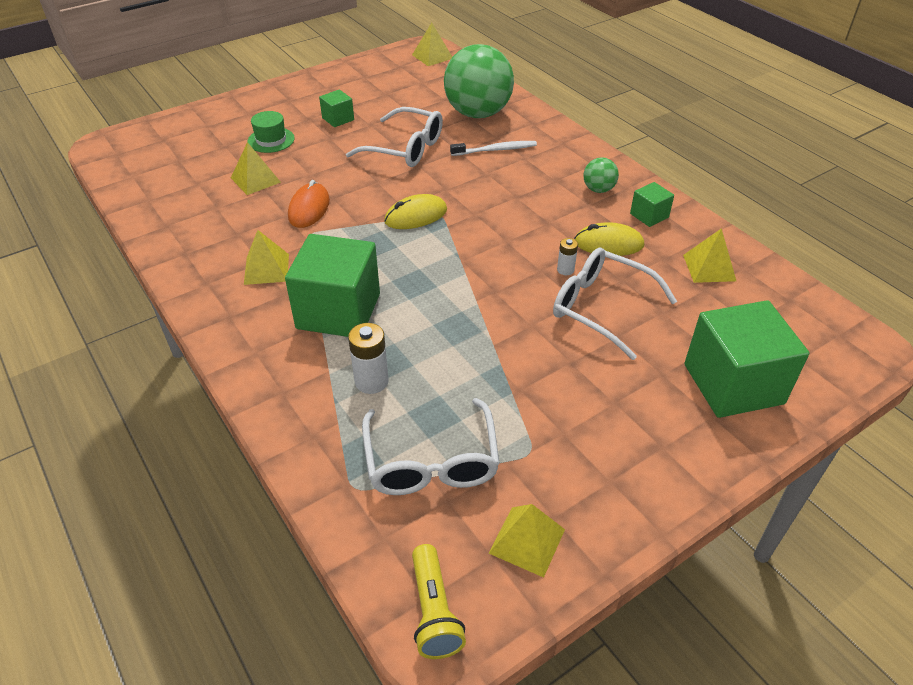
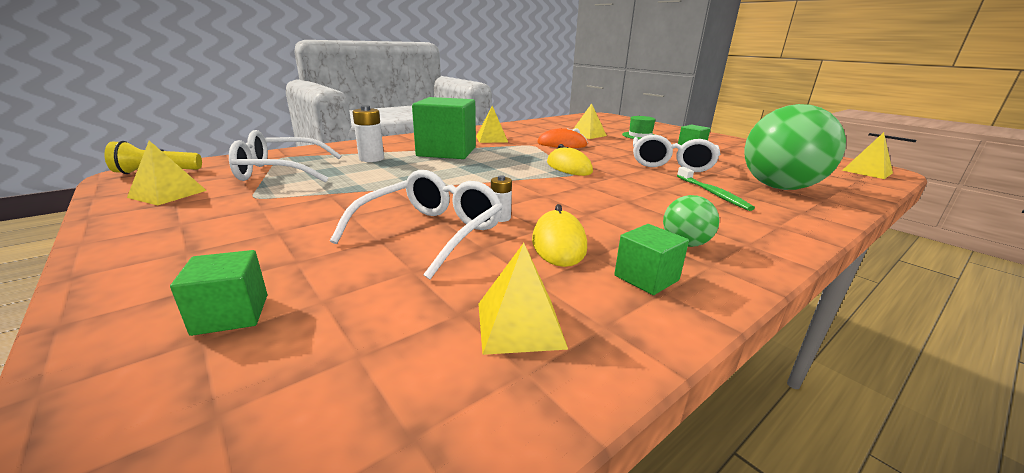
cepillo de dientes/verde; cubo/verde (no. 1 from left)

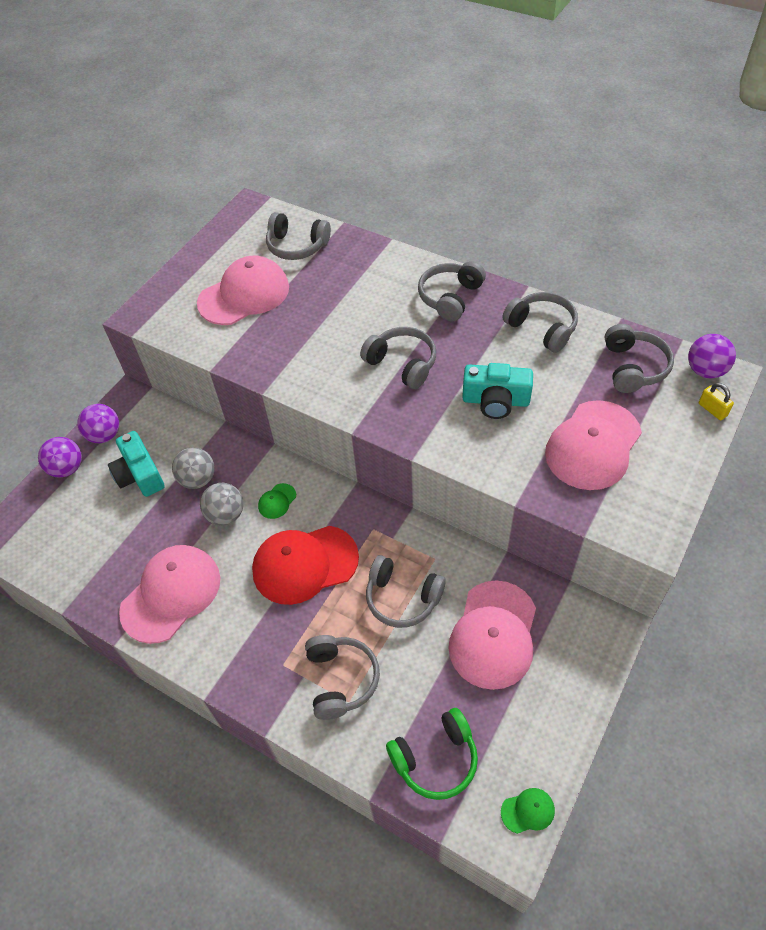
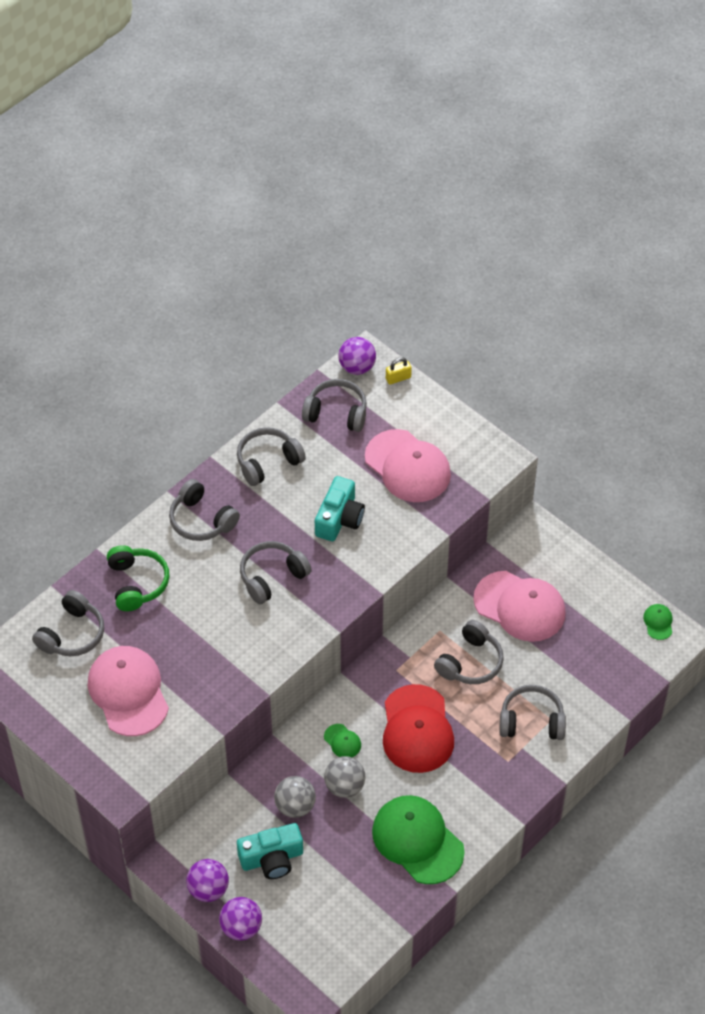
auriculares/verde; gorra/verde (no. 2 from left)

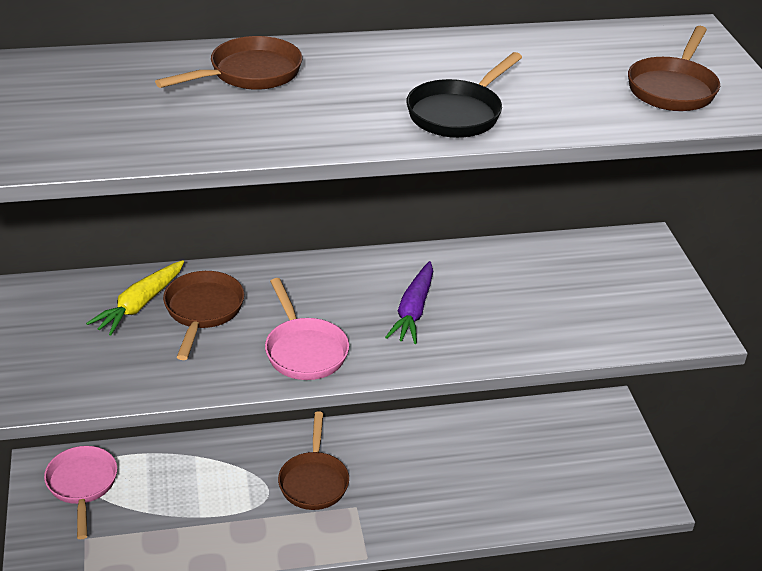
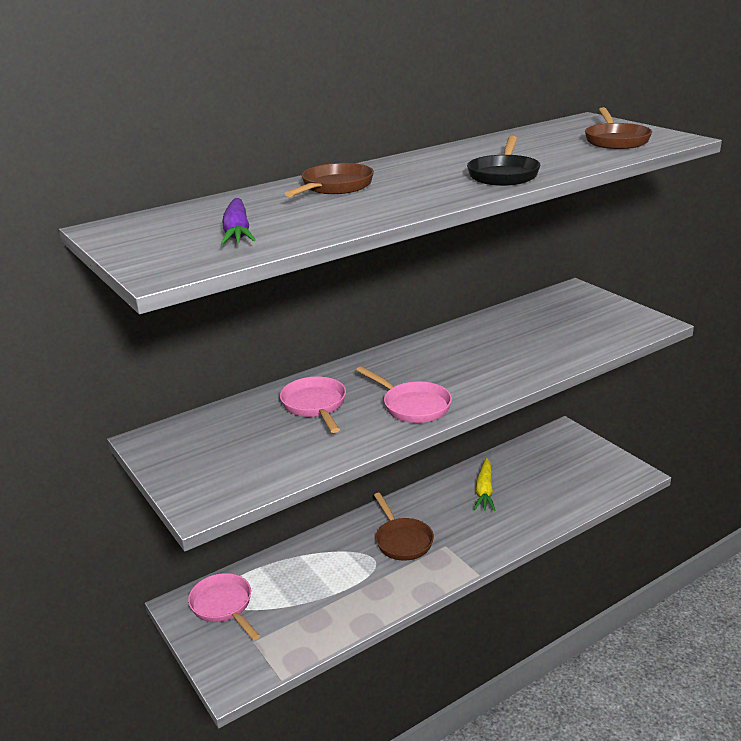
zanahoria/amarillo; zanahoria/morado; sartén/rosa (no. 2 from left)

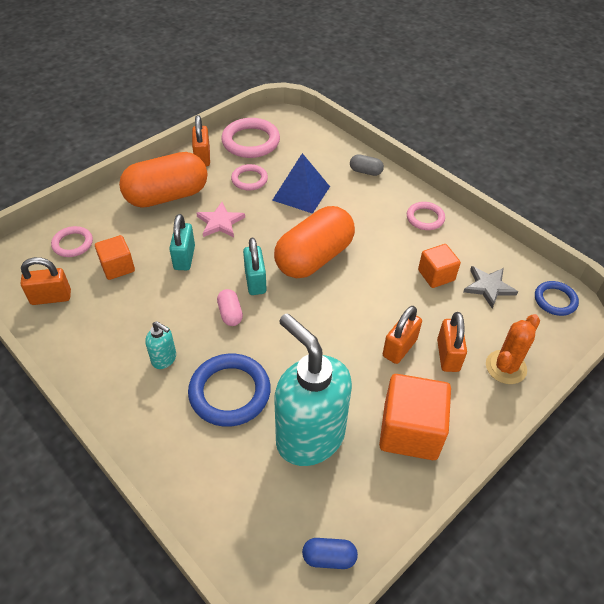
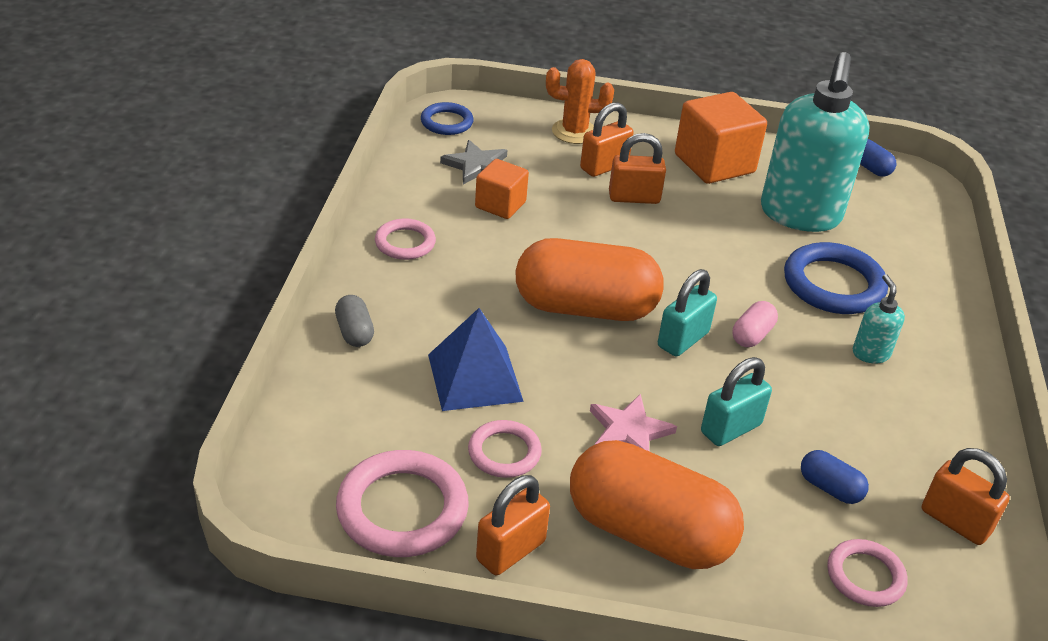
cápsula/azul (no. 1 from left)

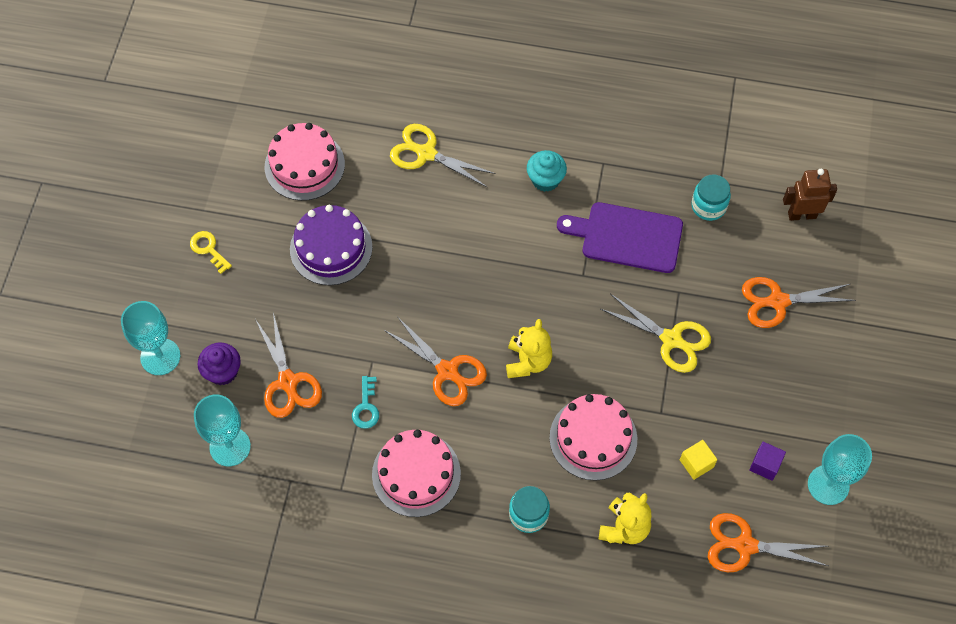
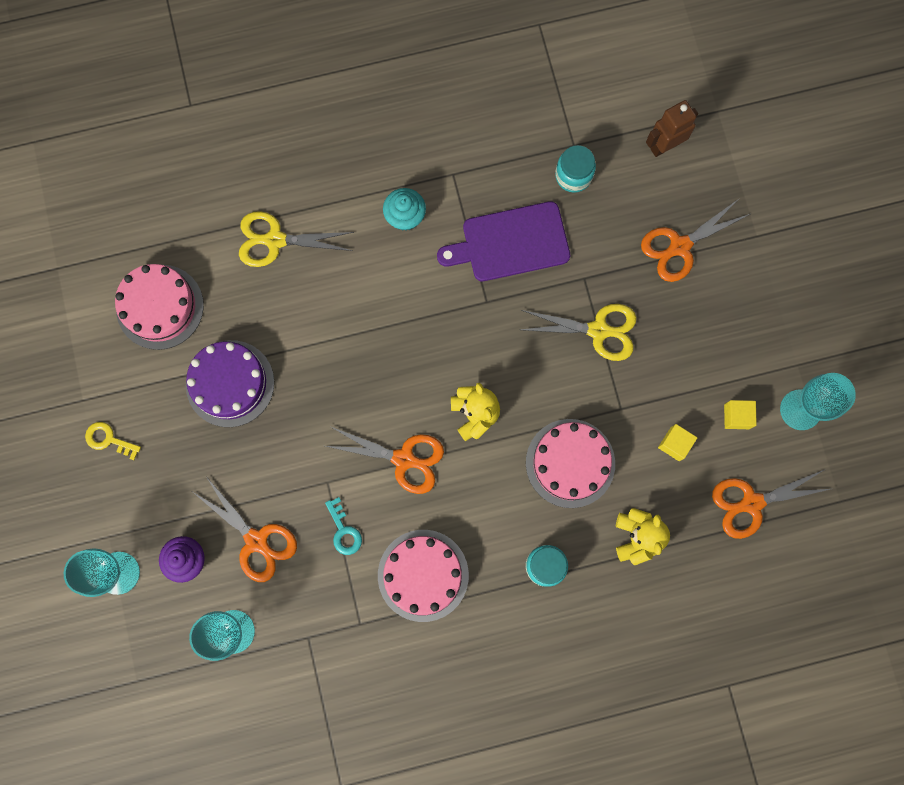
cubo/amarillo (no. 2 from left)

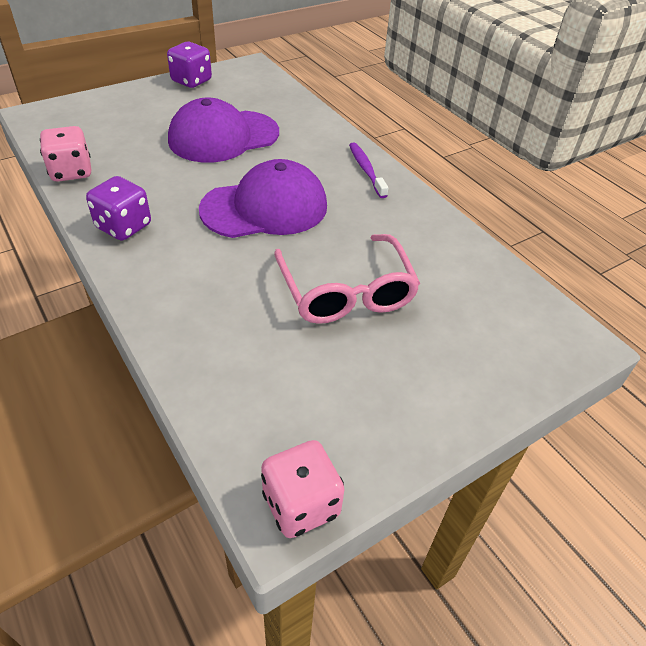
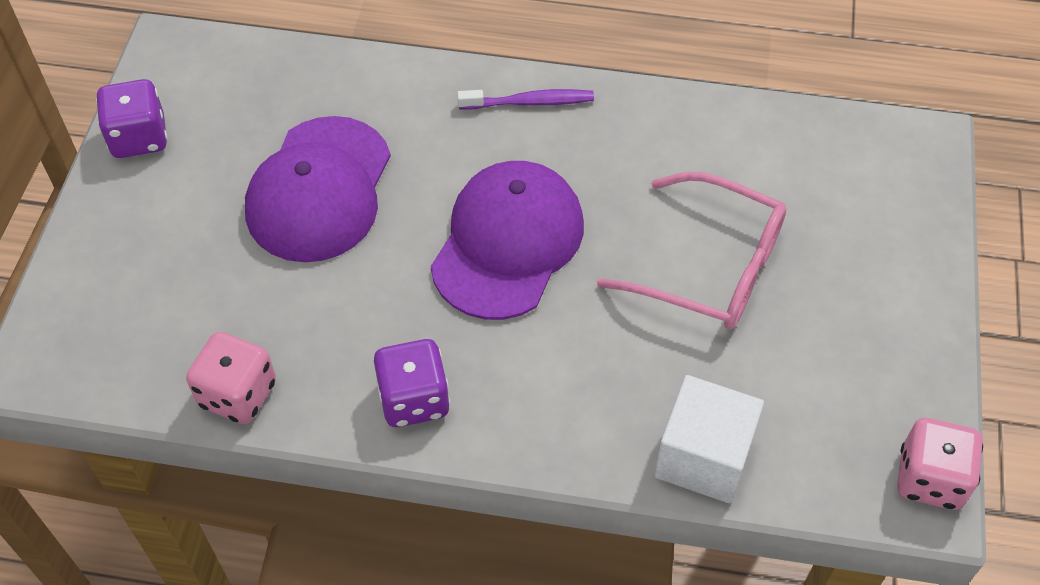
cubo/blanco; cepillo de dientes/morado

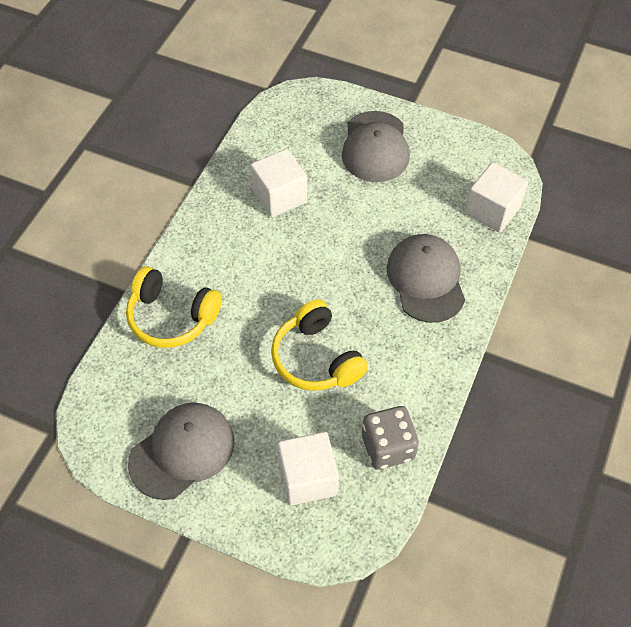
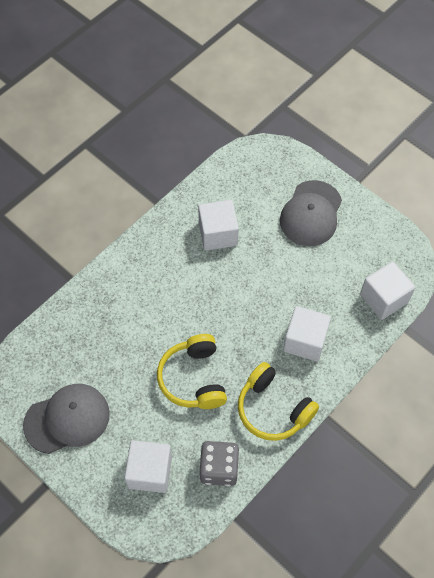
auriculares/amarillo (no. 2 from left); cubo/blanco (no. 3 from left)

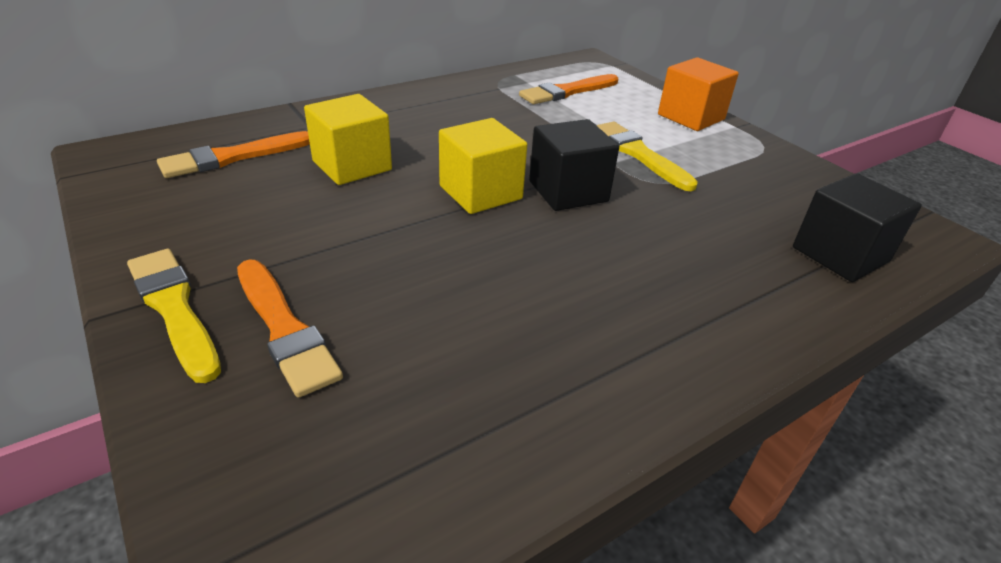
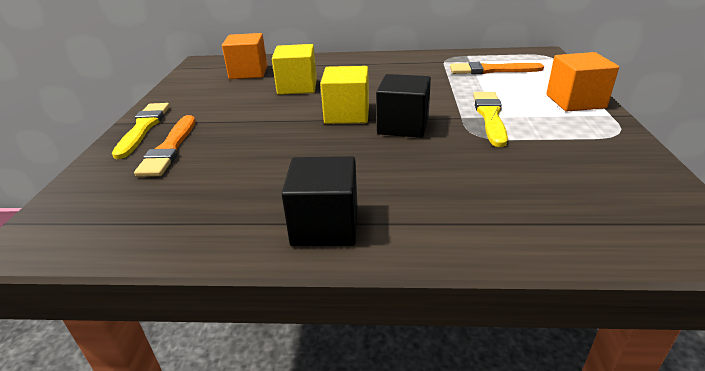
cubo/negro (no. 1 from left); cubo/naranja (no. 1 from left)

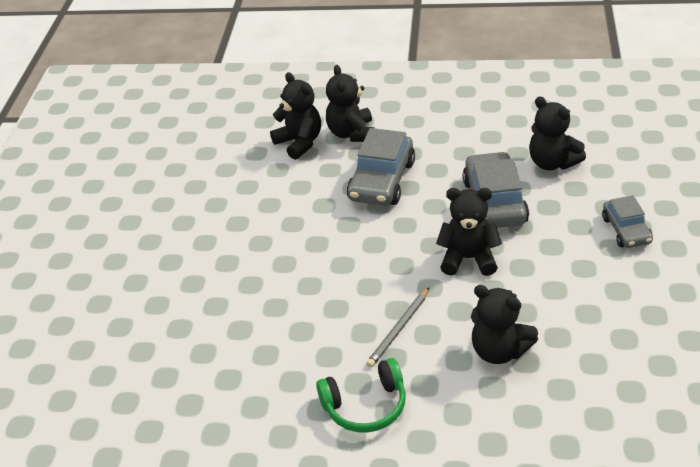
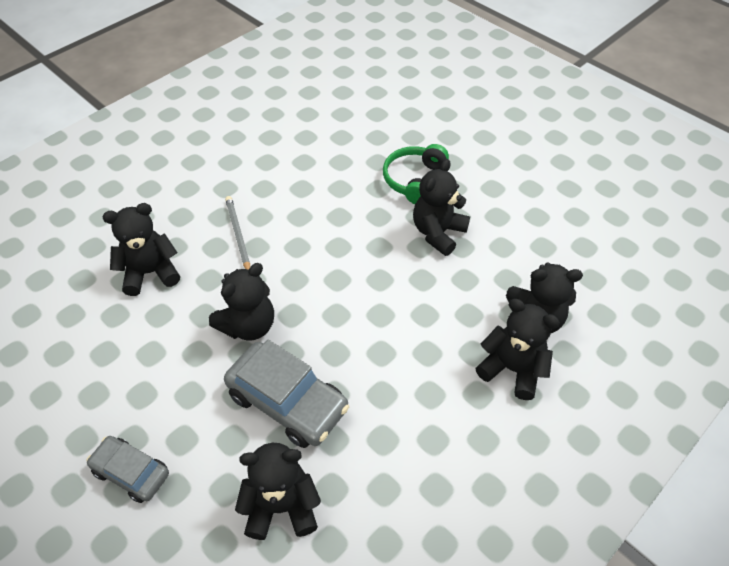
coche/gris (no. 1 from left in the first image); osito/negro (no. 4 from left); auriculares/verde

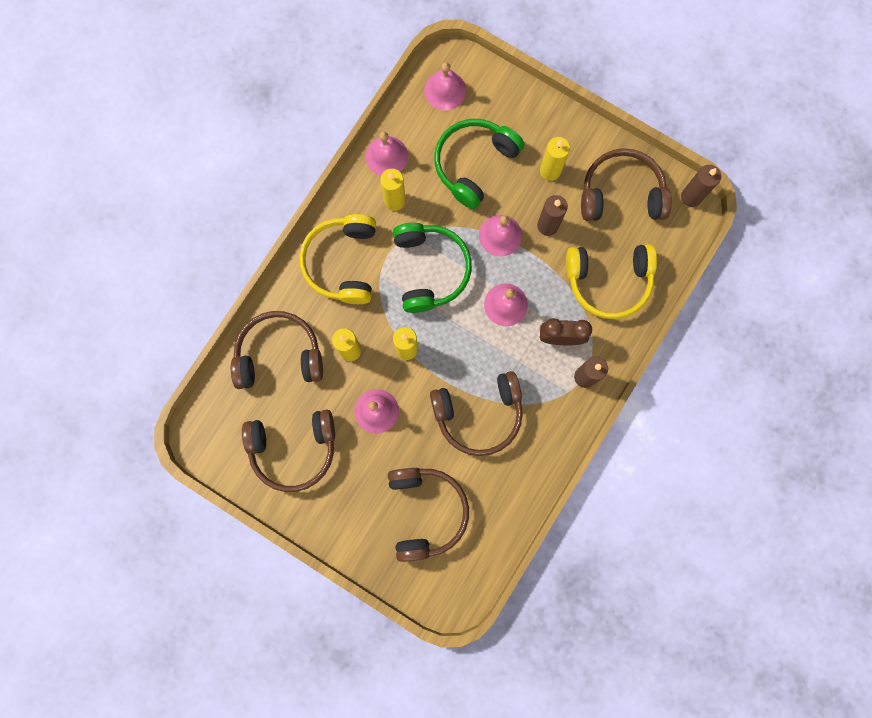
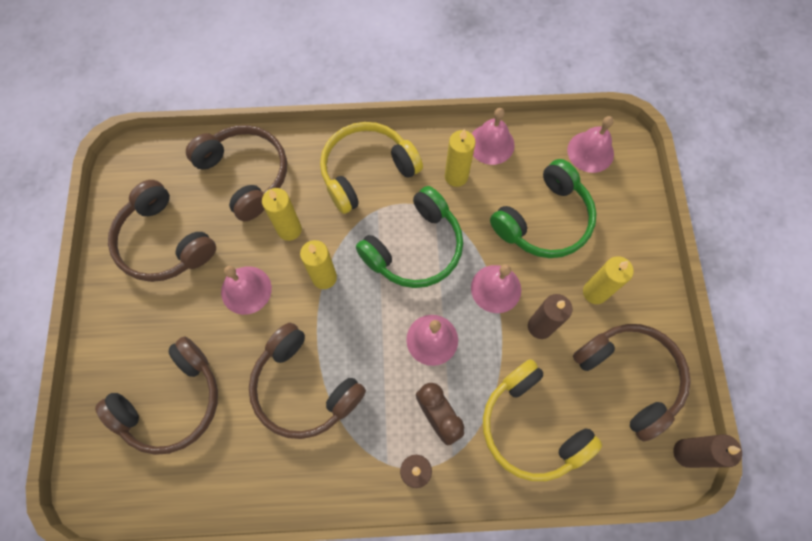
auriculares/verde (no. 2 from left)

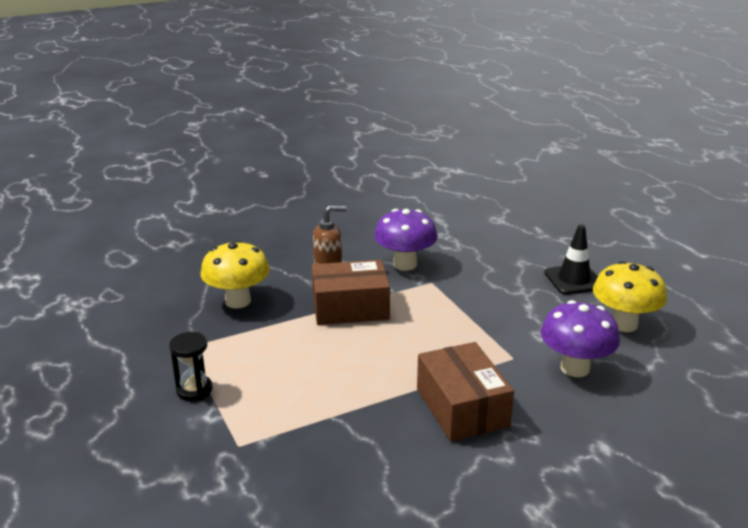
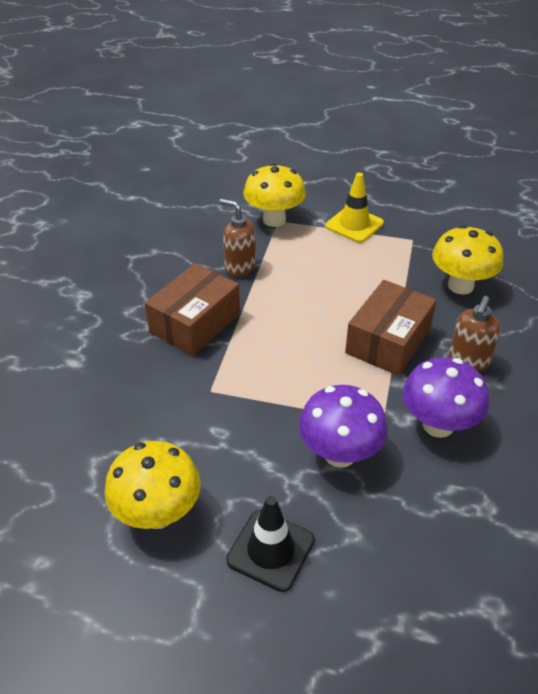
dispensador de jabón/marrón (no. 1 from left); seta/amarillo (no. 2 from left); seta/morado (no. 1 from left); cono de tráfico/amarillo; caja/marrón (no. 1 from left)

